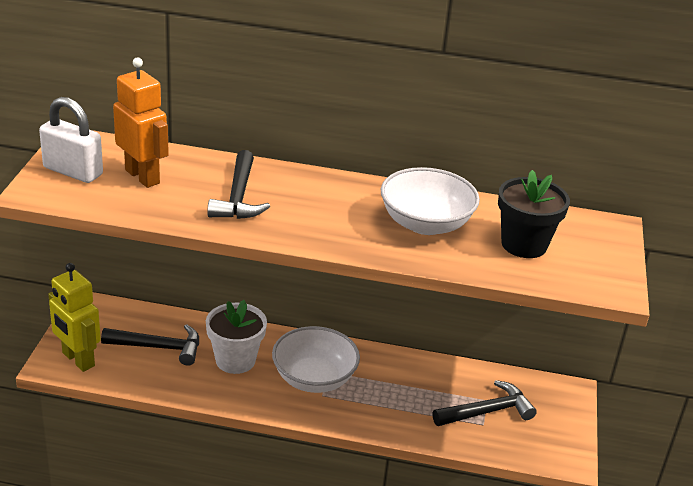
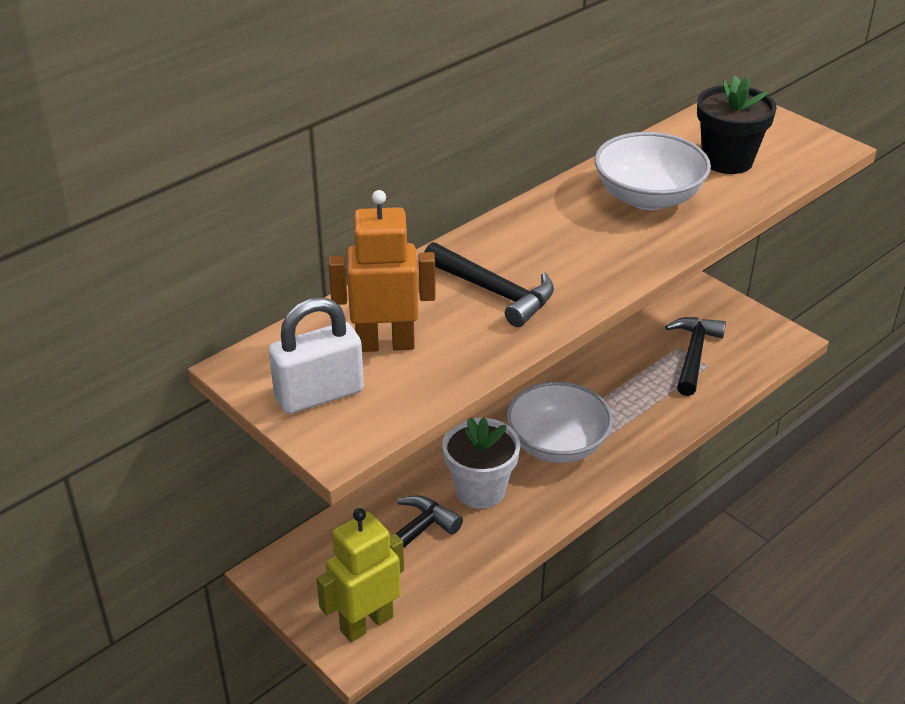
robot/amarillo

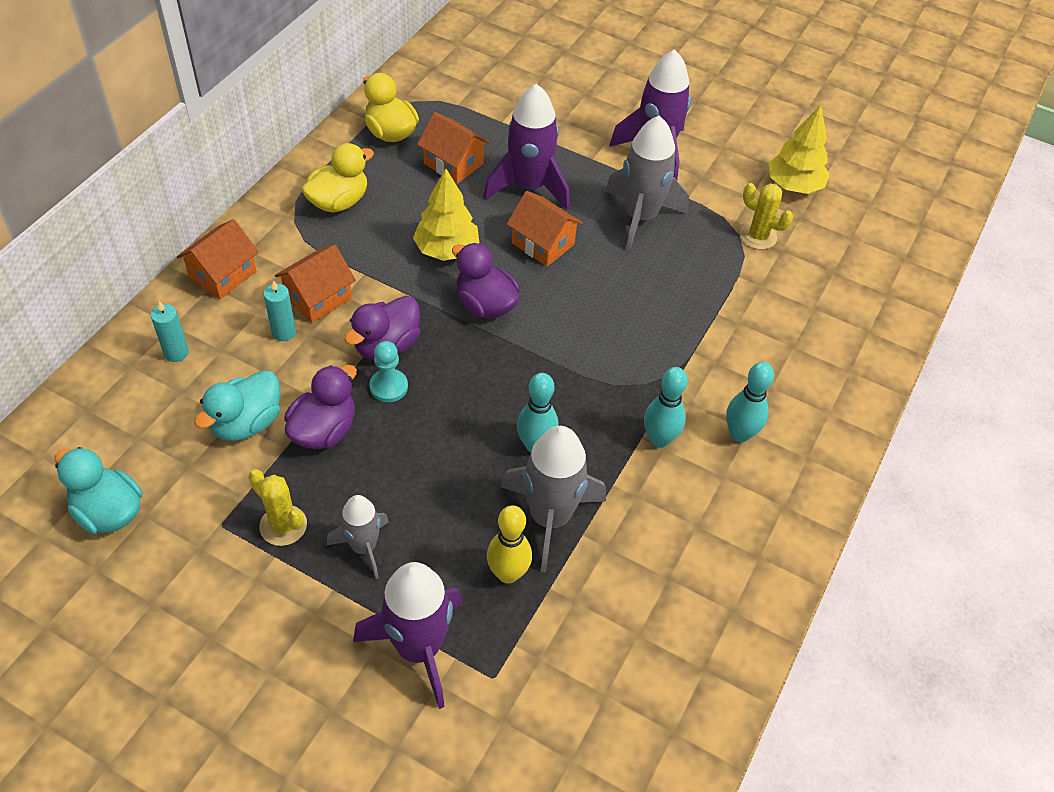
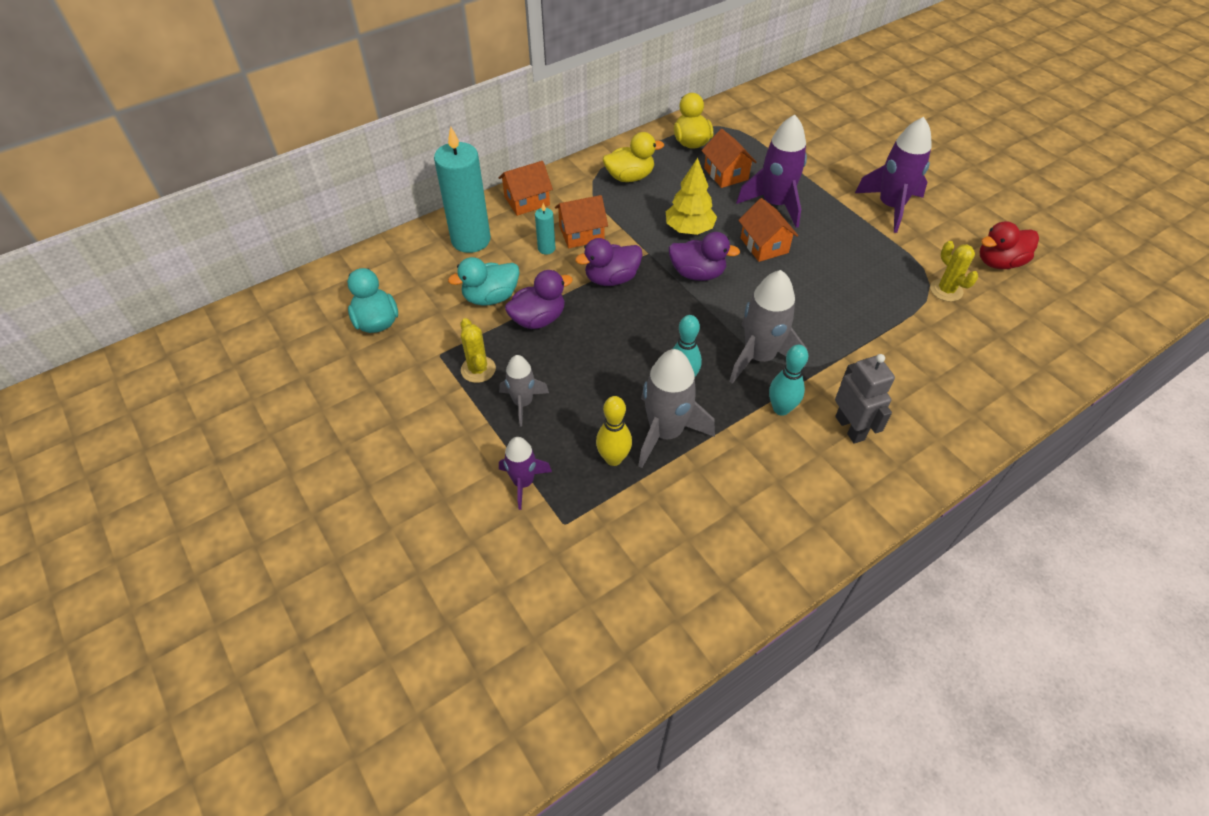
peón/turquesa; cohete/gris (no. 3 from left); robot/gris; pato/rojo; pato/morado (no. 3 from left); vela/turquesa (no. 1 from left); cohete/morado (no. 1 from left)

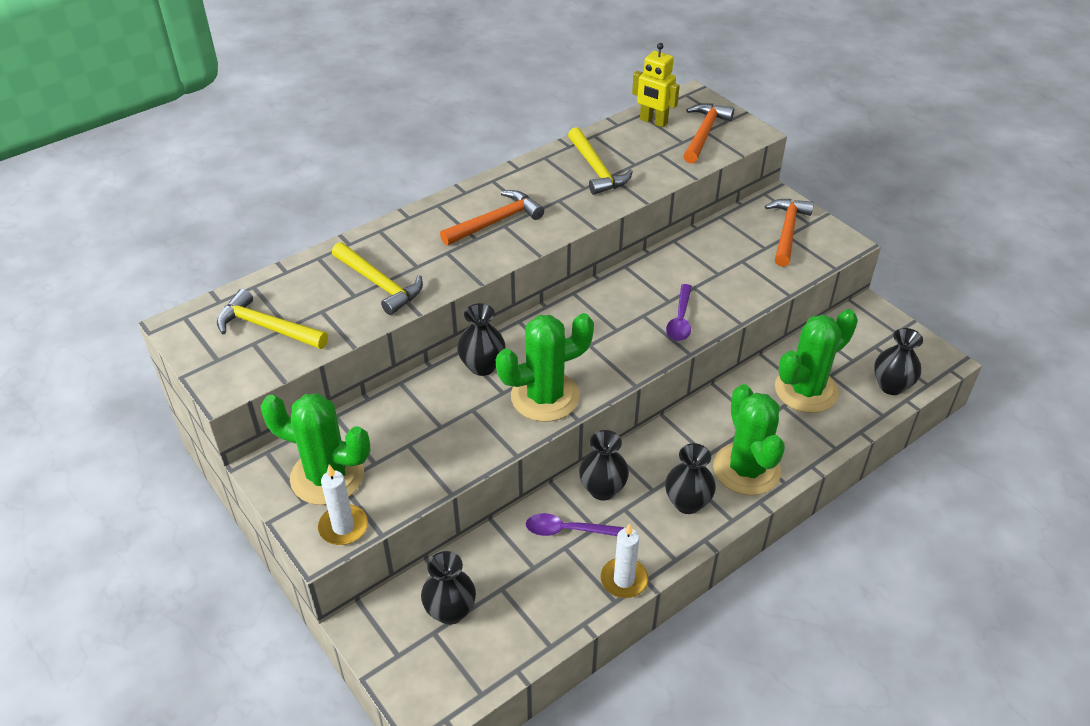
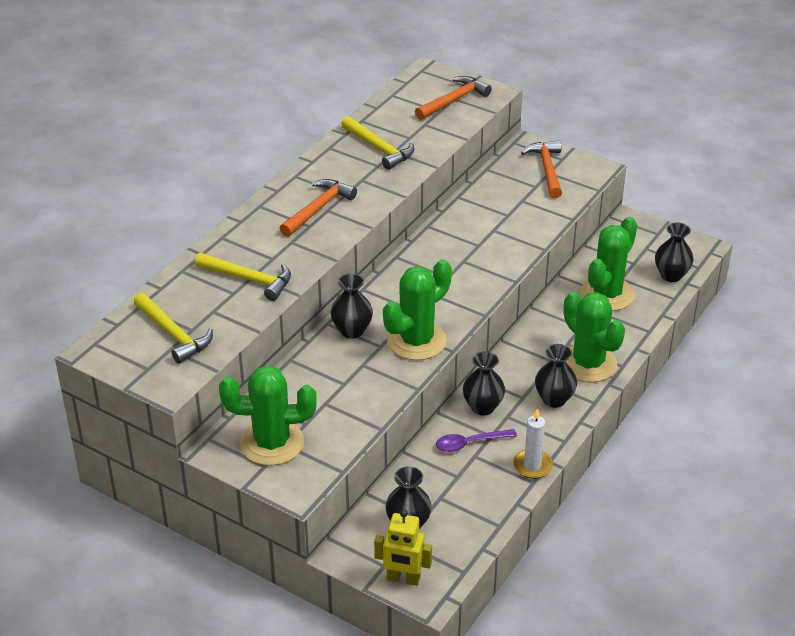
vela/blanco (no. 1 from left in the first image); cuchara/morado (no. 2 from left in the first image); robot/amarillo; martillo/amarillo (no. 1 from left); martillo/naranja (no. 2 from left)

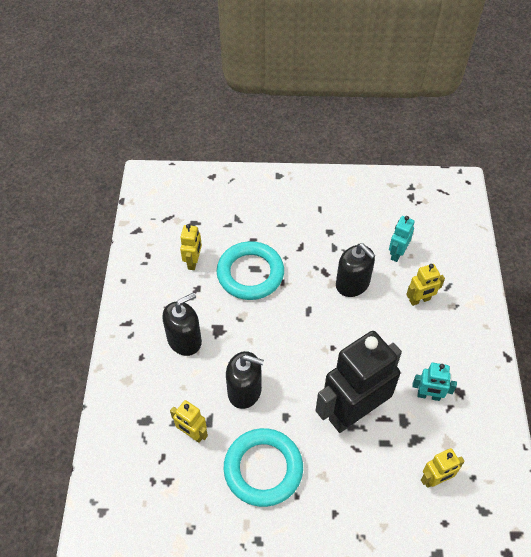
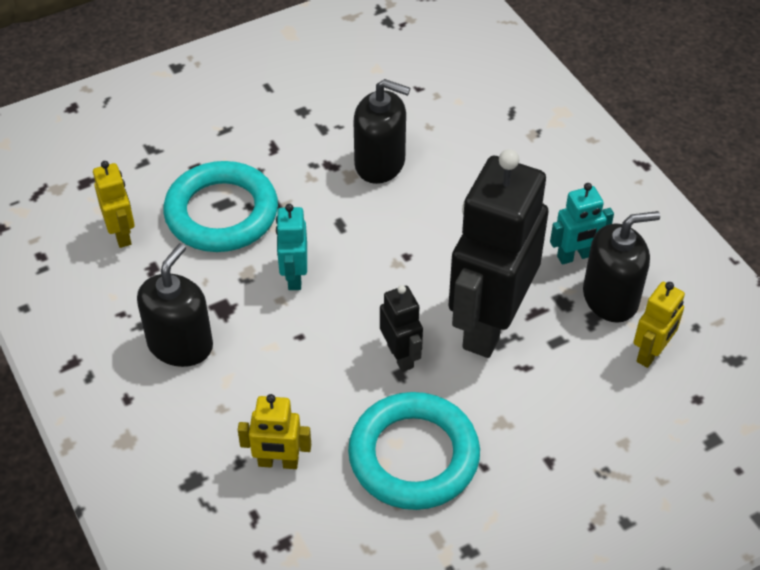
robot/amarillo (no. 3 from left in the first image); robot/negro (no. 1 from left); dispensador de jabón/negro (no. 3 from left); robot/turquesa (no. 1 from left)

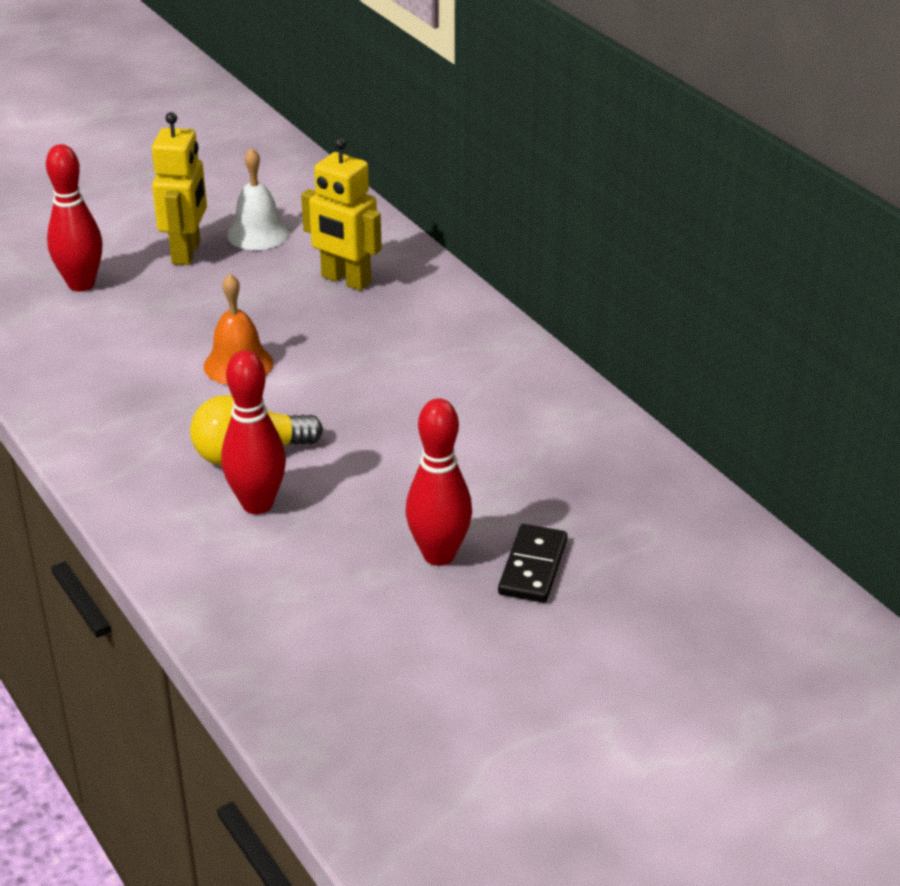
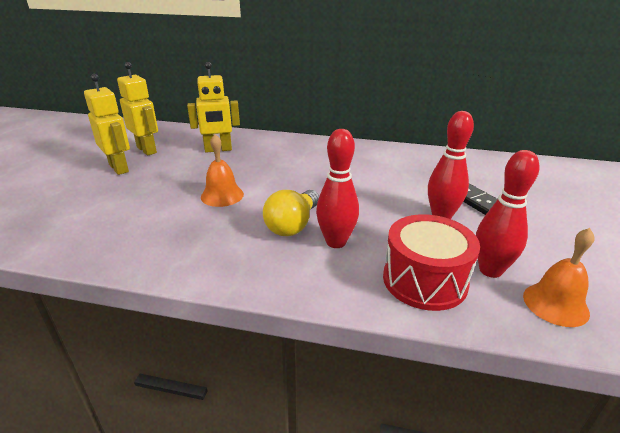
tambor/rojo; campana/naranja (no. 2 from left); bolo/rojo (no. 3 from left); robot/amarillo (no. 2 from left)

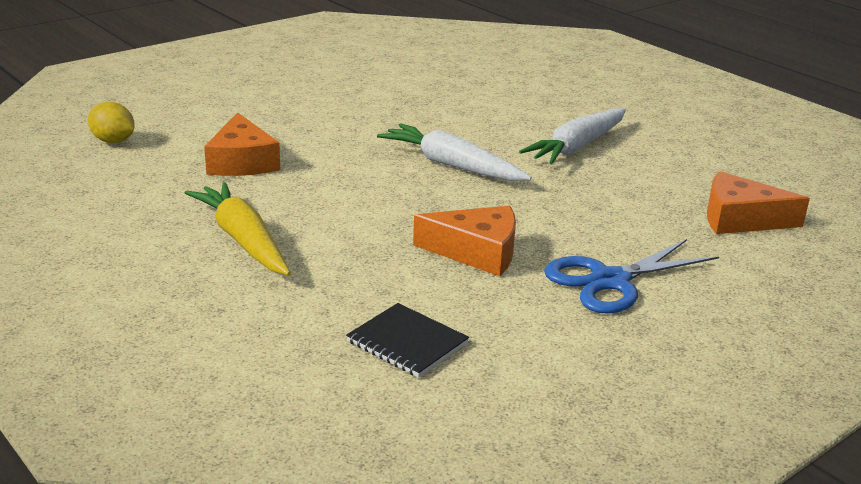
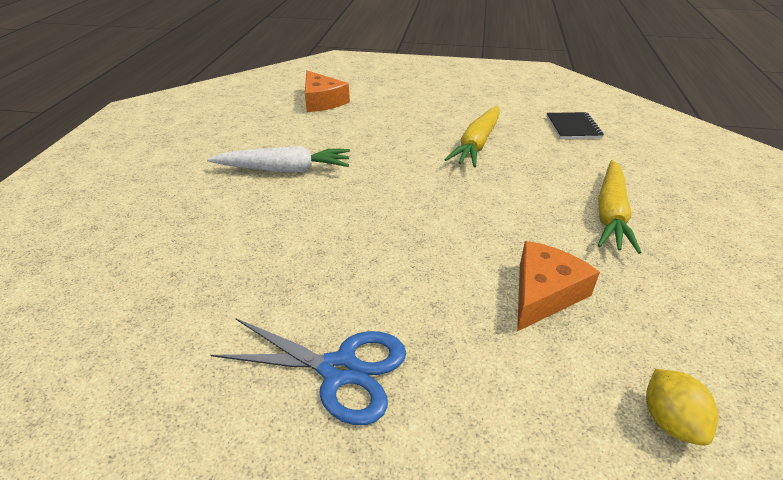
zanahoria/blanco (no. 1 from left in the first image); tijeras/azul; zanahoria/amarillo (no. 1 from left)

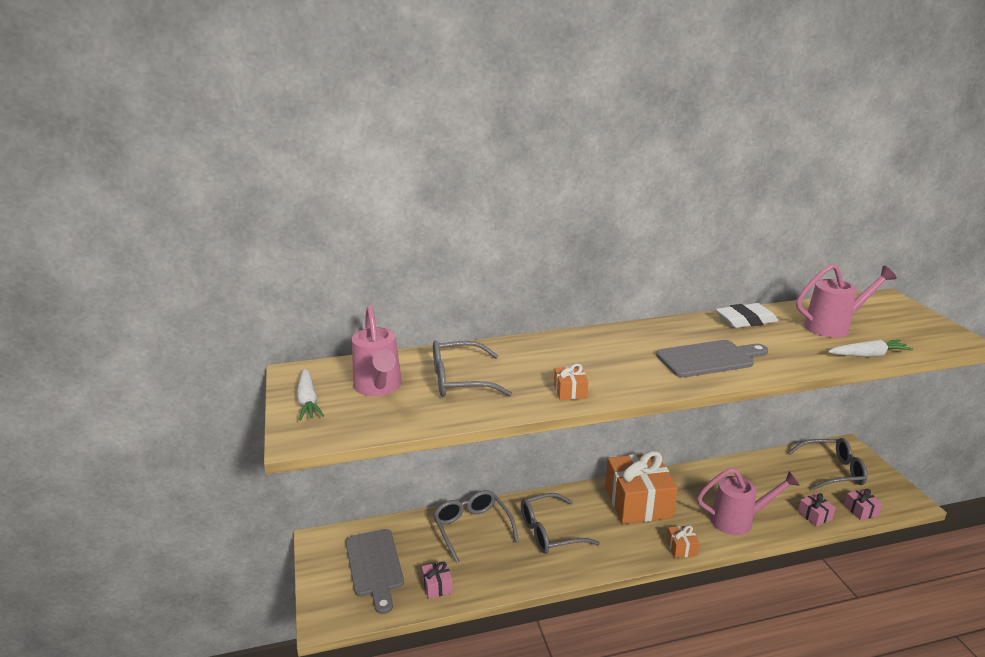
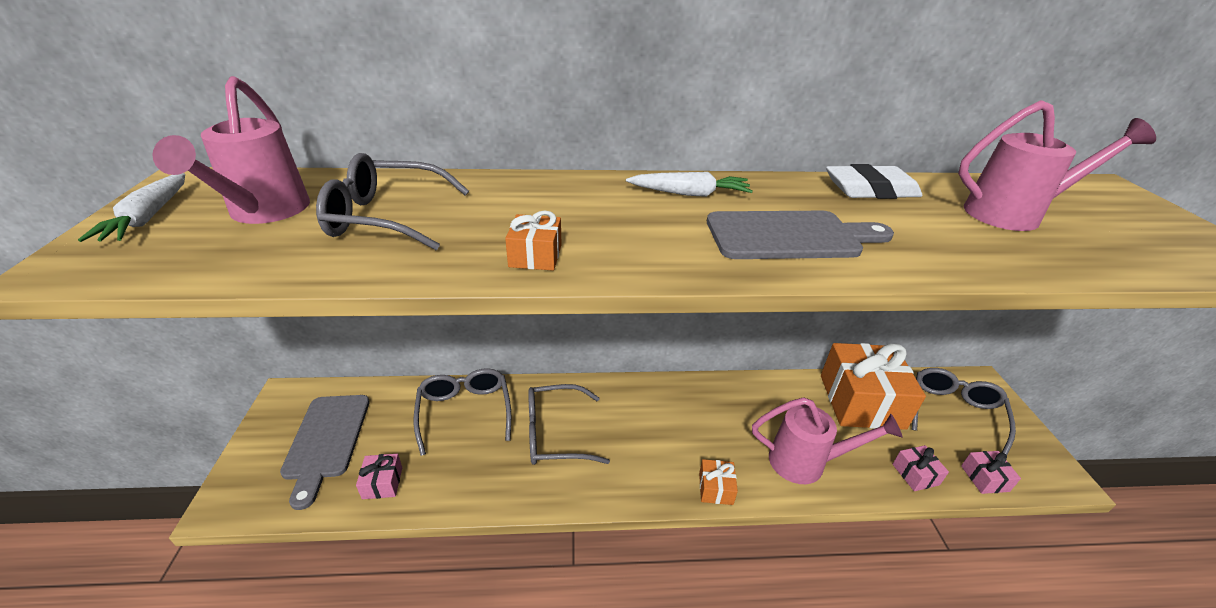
regalo/naranja (no. 3 from left); zanahoria/blanco (no. 2 from left); gafas/gris (no. 4 from left)

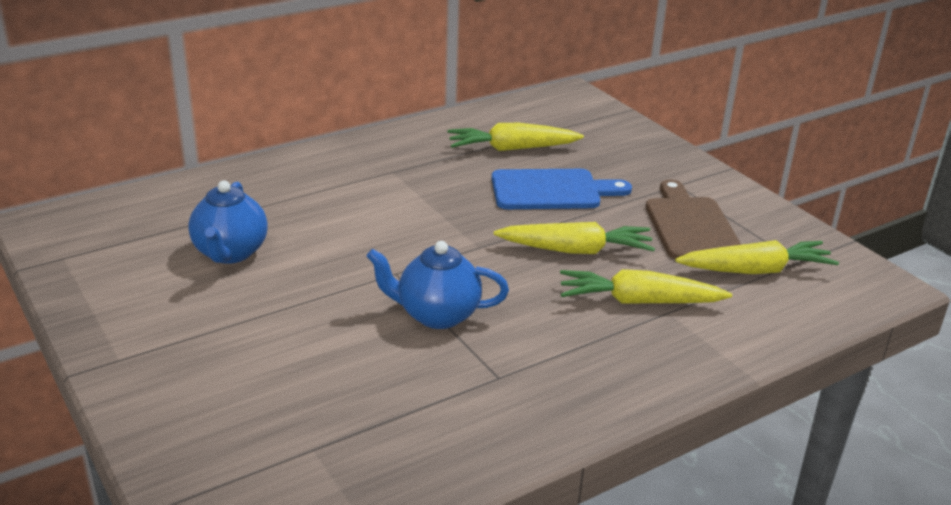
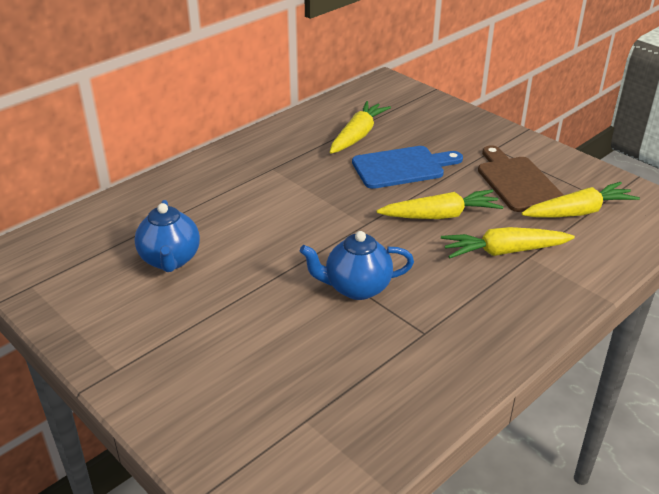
zanahoria/amarillo (no. 1 from left)

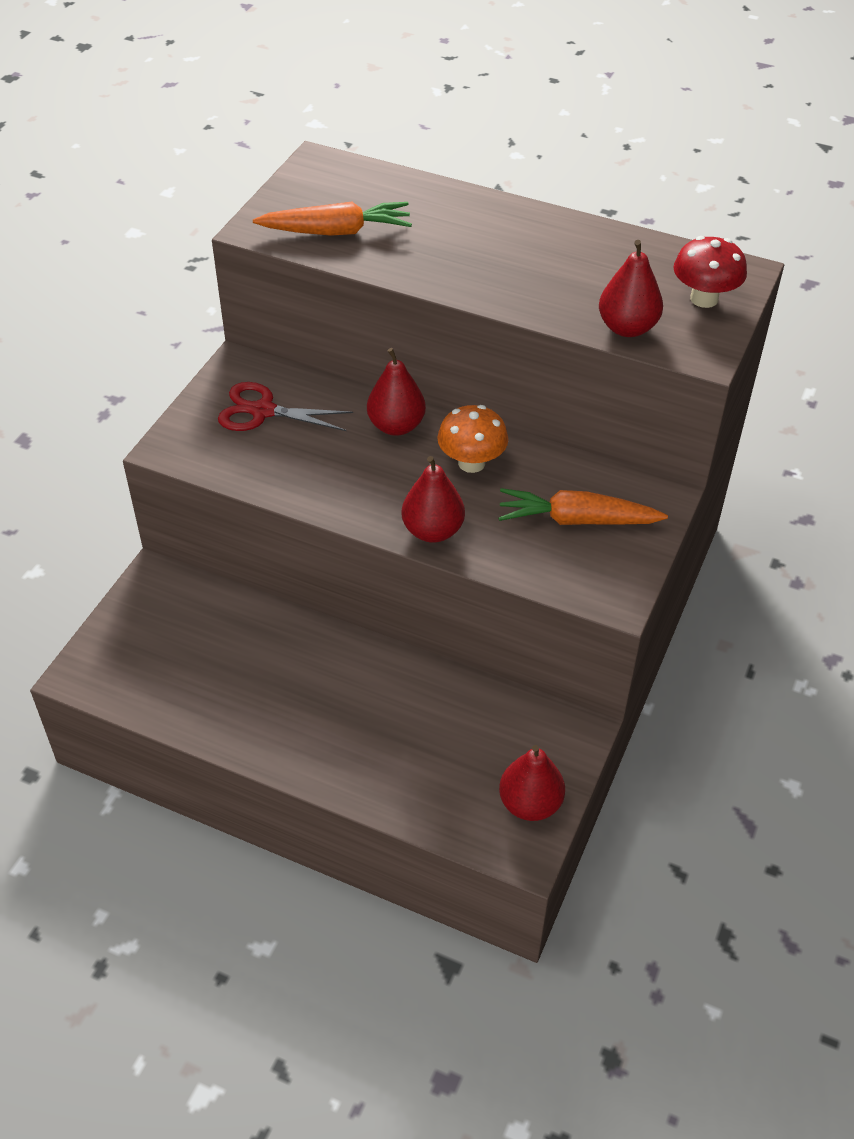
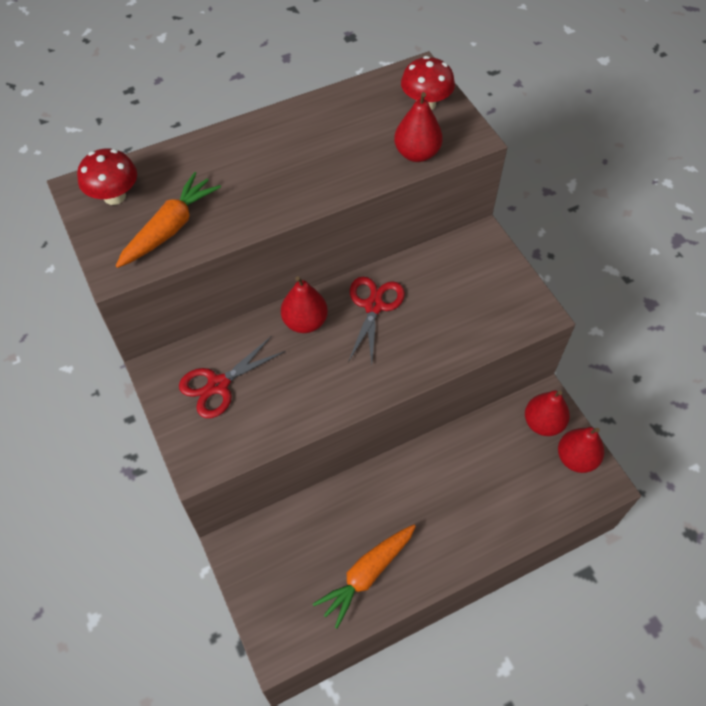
seta/rojo (no. 1 from left); pera/rojo (no. 3 from left); zanahoria/naranja (no. 2 from left); tijeras/rojo (no. 2 from left)

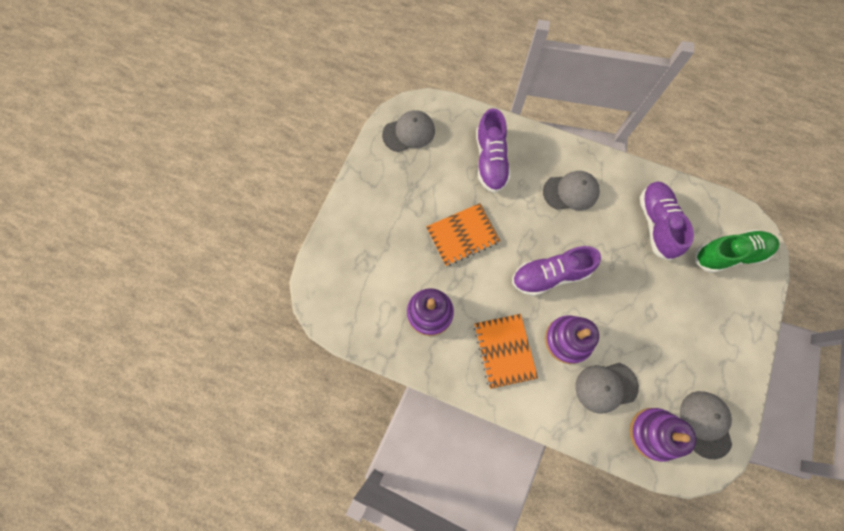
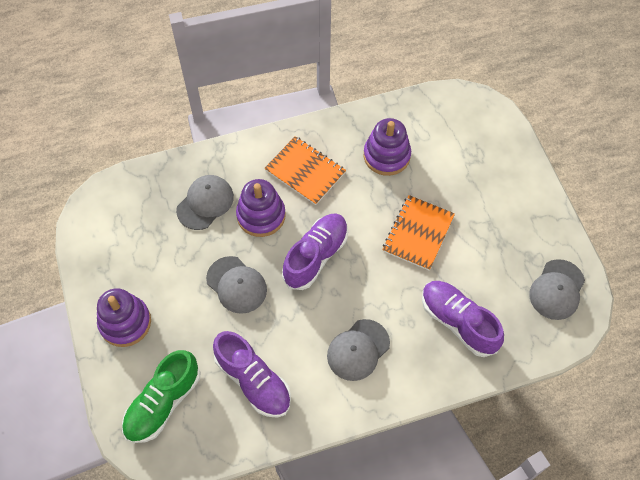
juguete apilable/morado (no. 1 from left); gorra/gris (no. 2 from left)

